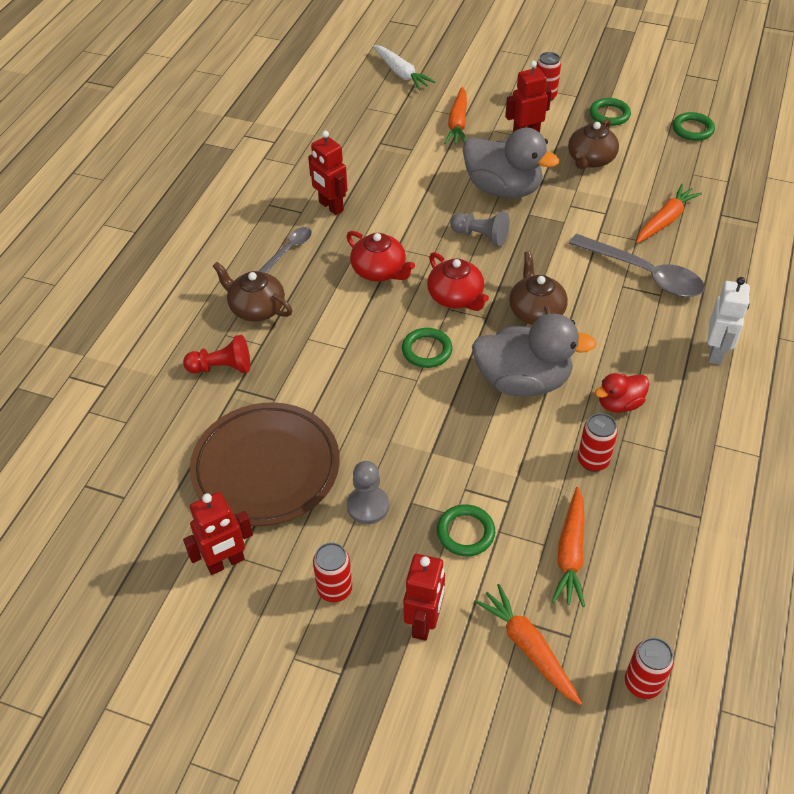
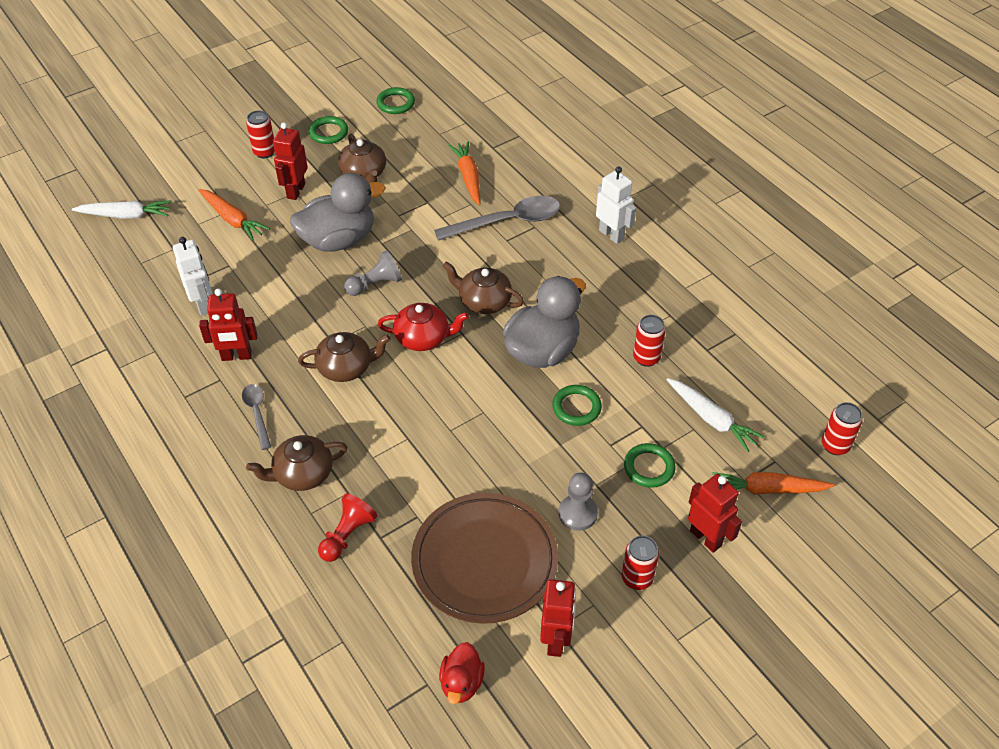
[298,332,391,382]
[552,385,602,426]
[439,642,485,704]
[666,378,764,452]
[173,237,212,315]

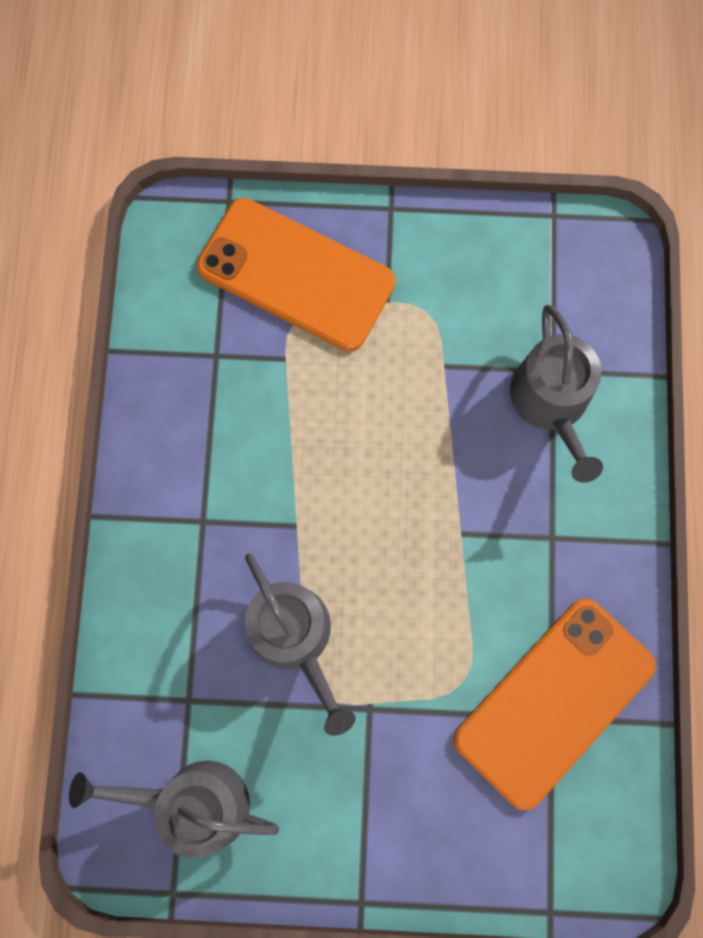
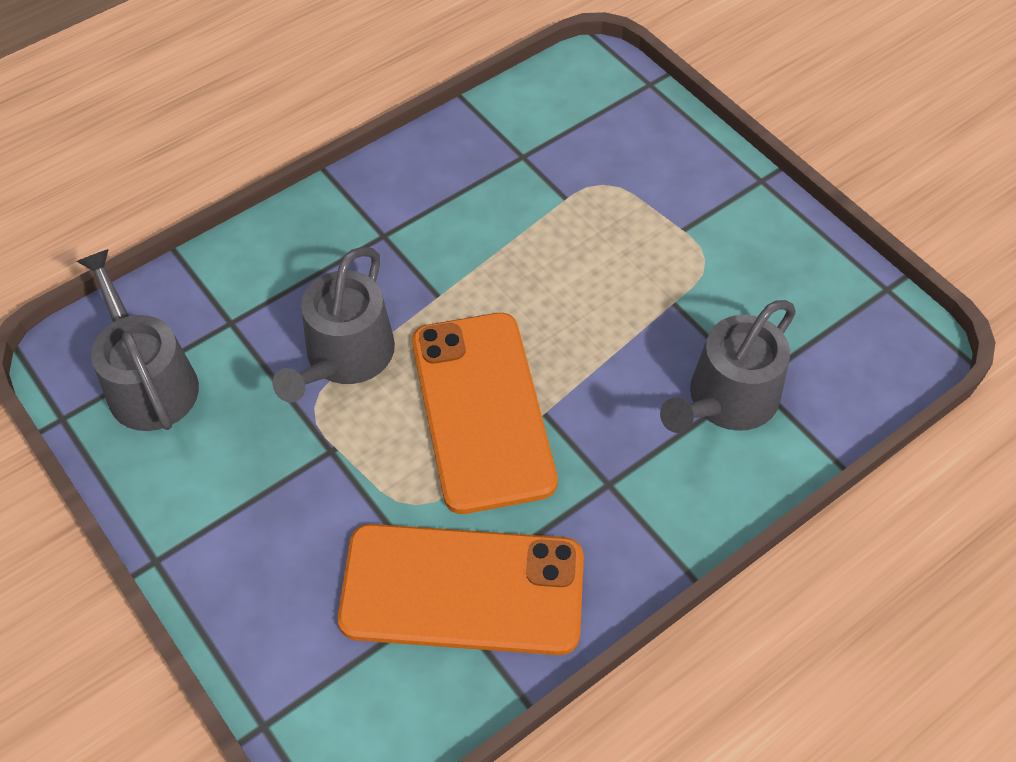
[412,313,558,514]

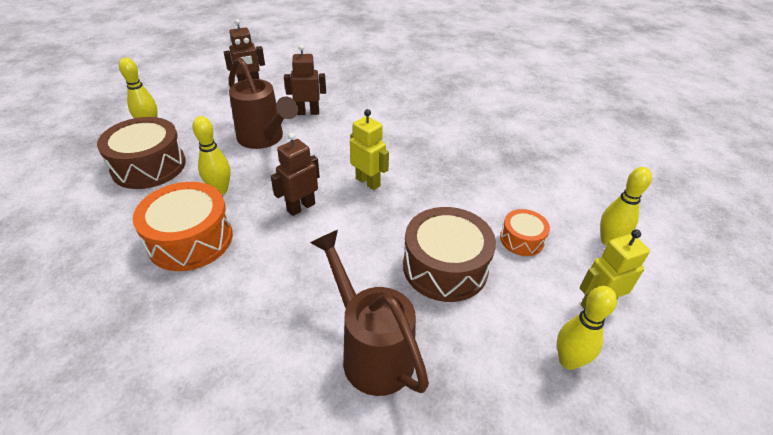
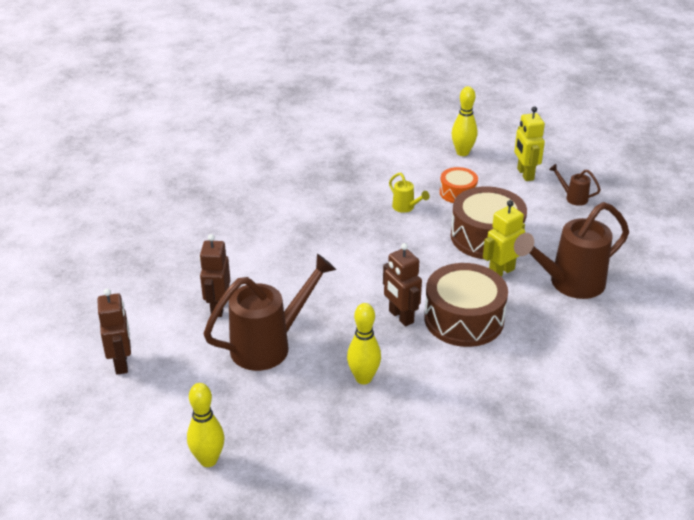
[483,200,525,277]
[424,263,508,347]
[133,182,233,271] (first image)
[549,164,601,206]
[389,173,430,213]

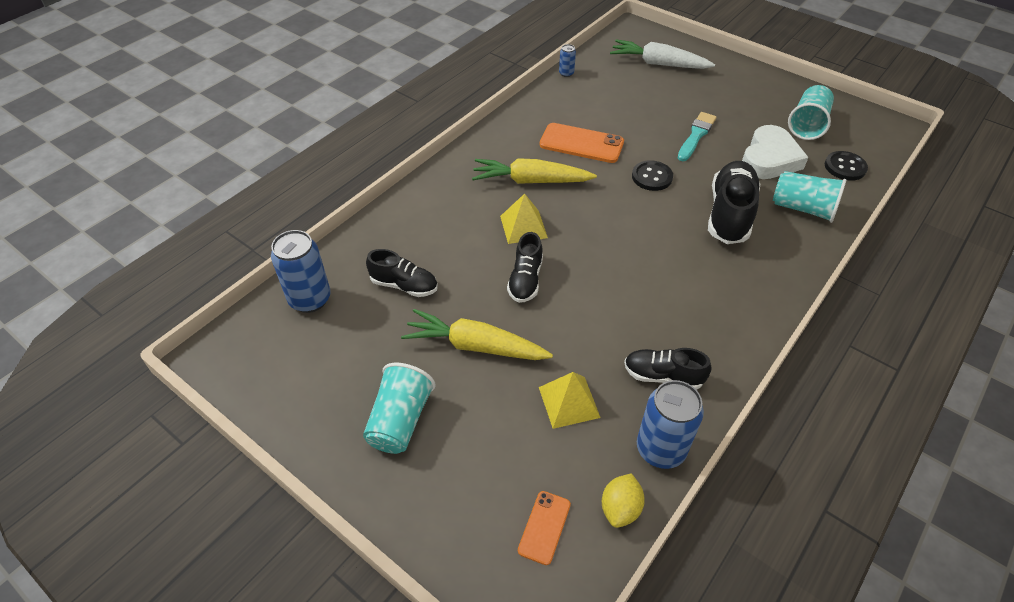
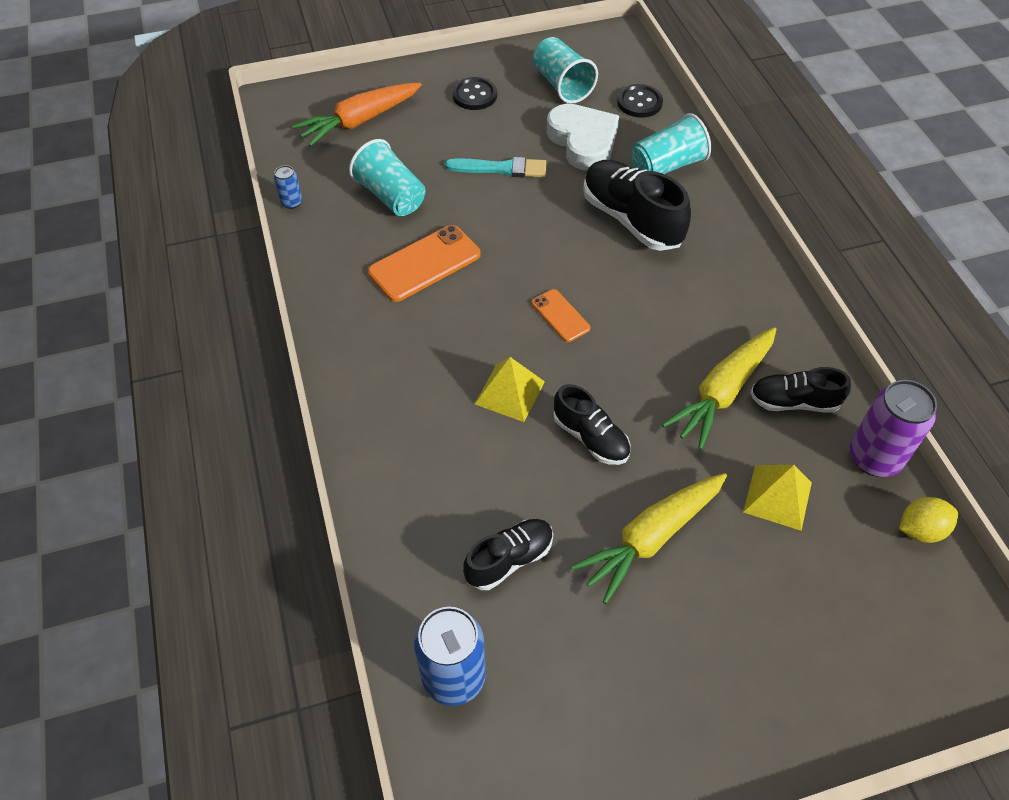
[293,83,422,147]
[445,157,547,178]
[662,327,776,450]
[452,77,497,110]
[750,367,851,413]
[349,139,425,216]
[850,380,937,477]
[899,497,958,543]
[532,289,590,342]

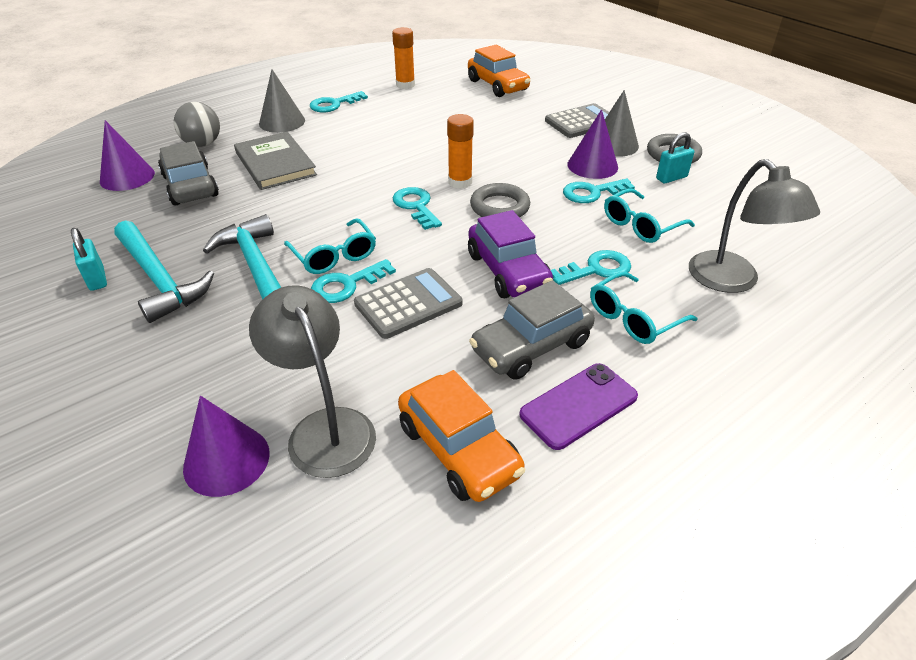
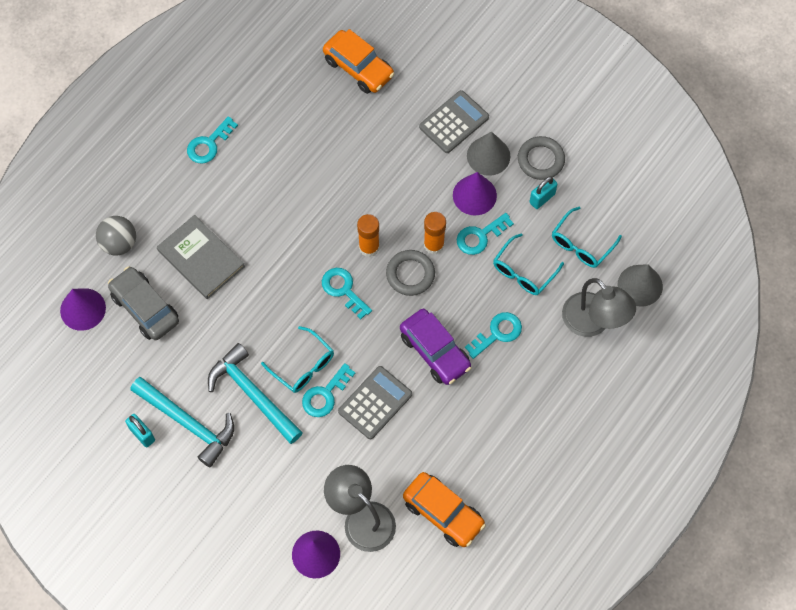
[424,212,446,254]
[618,264,663,307]
[552,207,622,268]
[469,280,595,380] (first image)
[520,363,638,450] (first image)

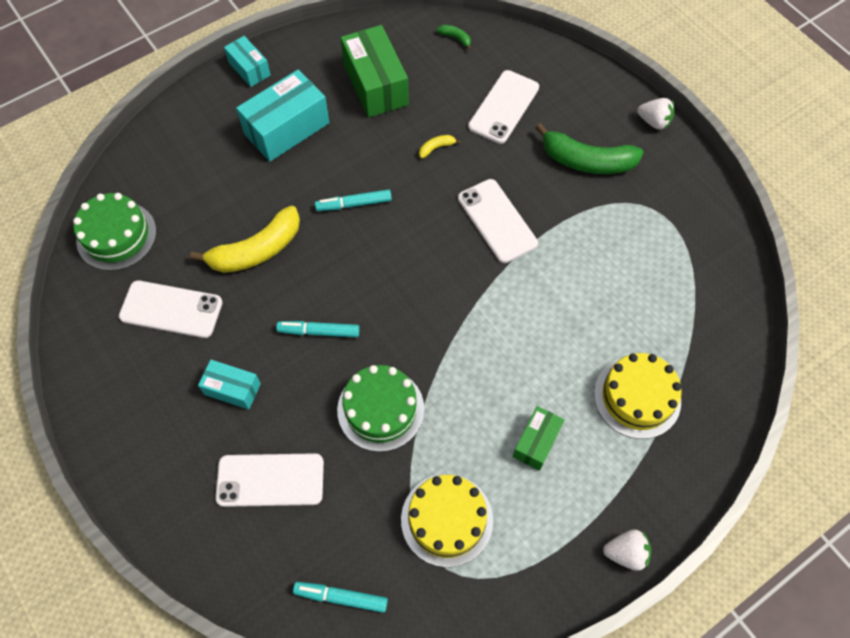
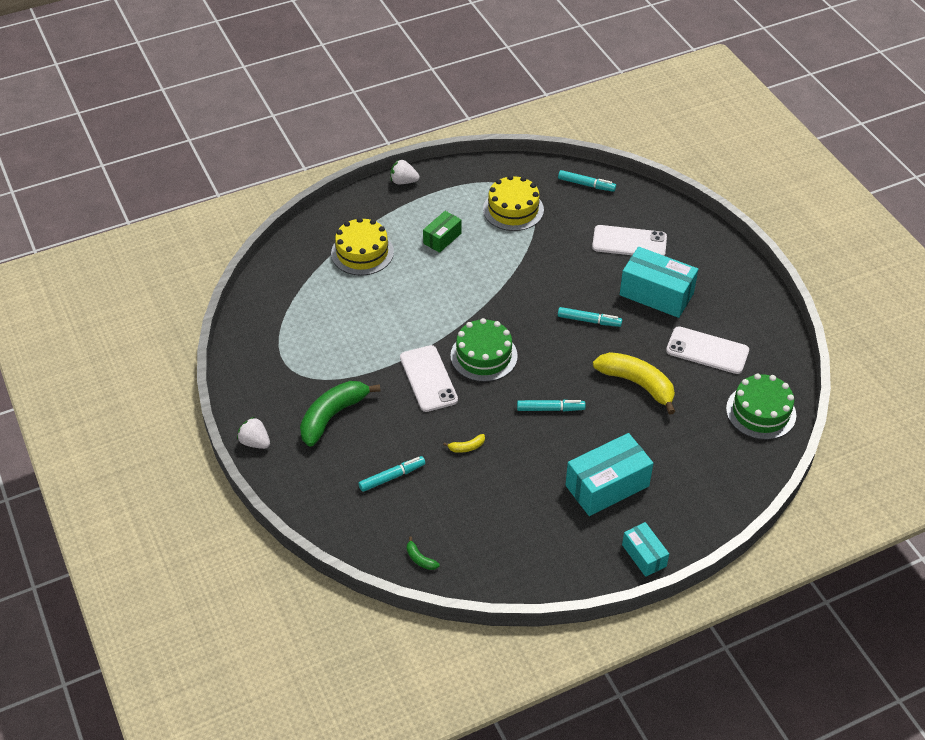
[341,25,409,118] (first image)
[358,456,425,492]
[300,381,381,447]
[593,352,676,415]
[620,247,698,318]
[450,318,518,382]

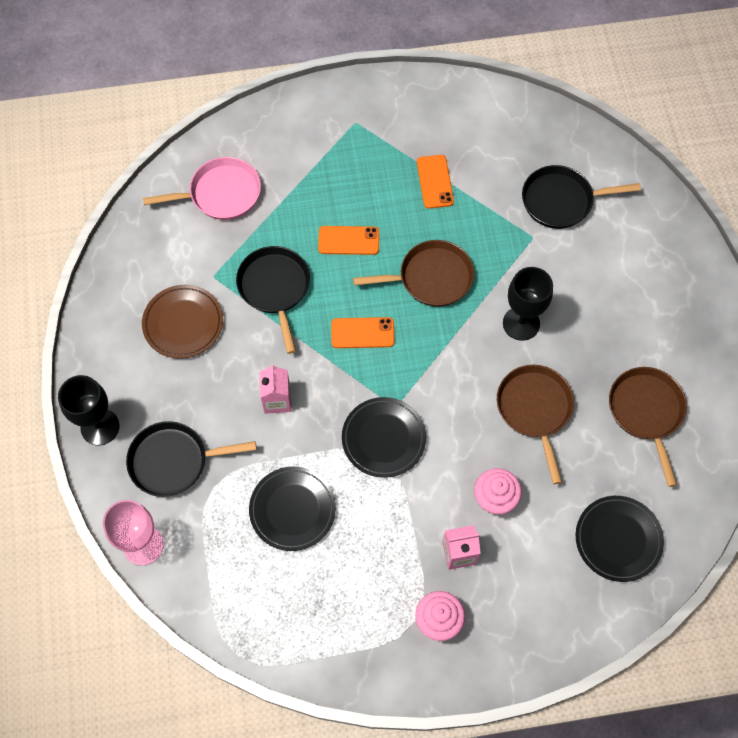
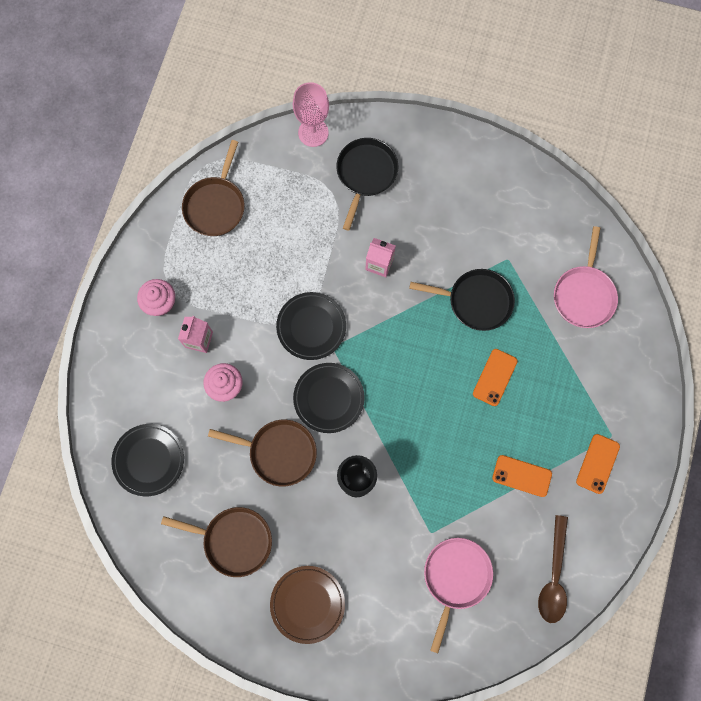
[424,538,493,654]
[182,140,245,236]
[270,566,345,644]
[576,434,620,494]
[58,375,120,446] (first image)
[293,363,365,433]
[538,515,568,623]

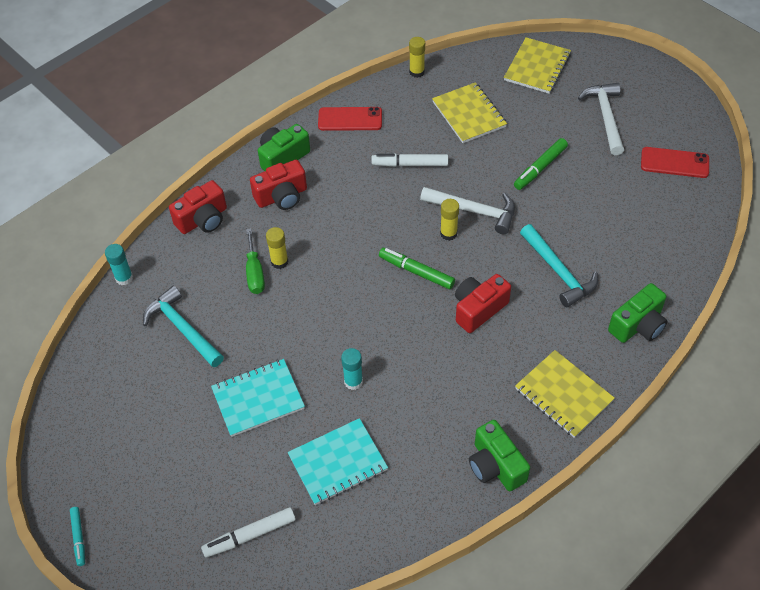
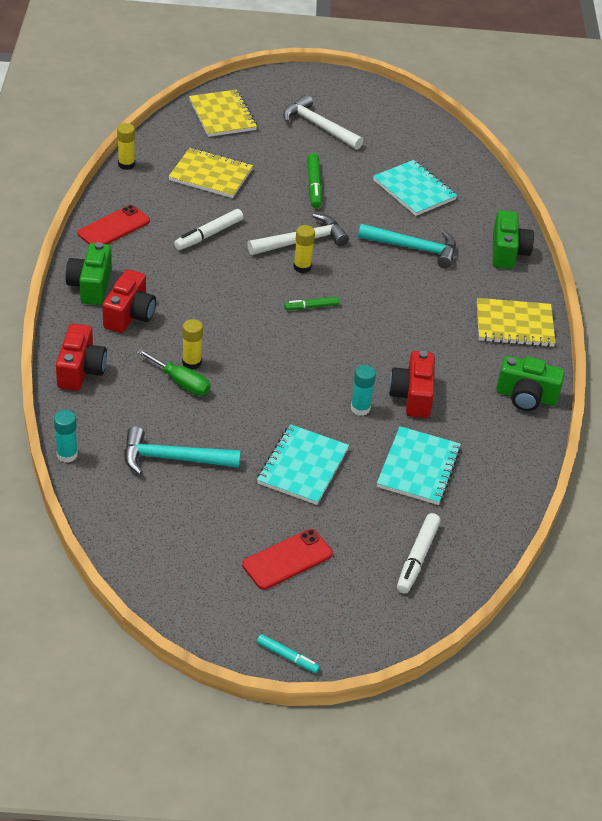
[242,529,333,590]
[284,297,339,310]
[389,351,435,418]
[373,160,457,216]

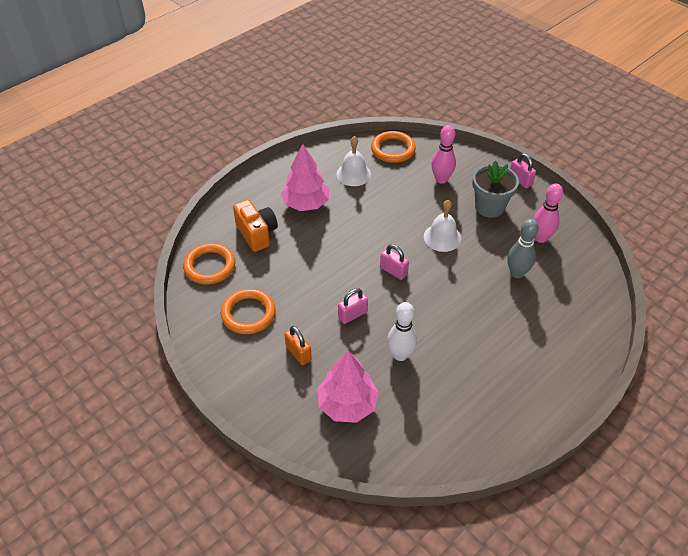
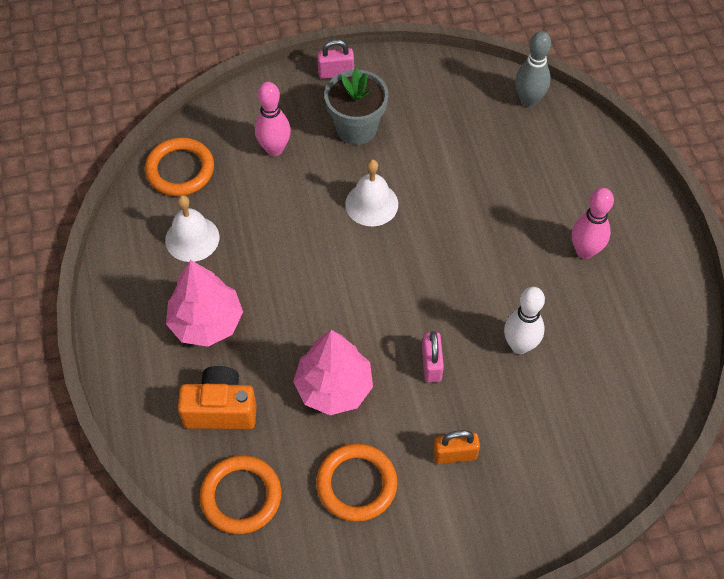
[572,188,614,259]
[515,31,551,107]
[380,244,409,280] (first image)
[293,330,373,415]

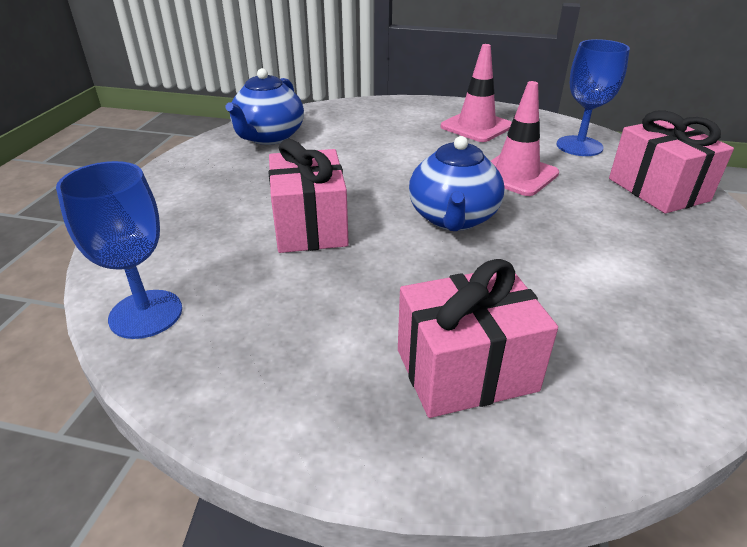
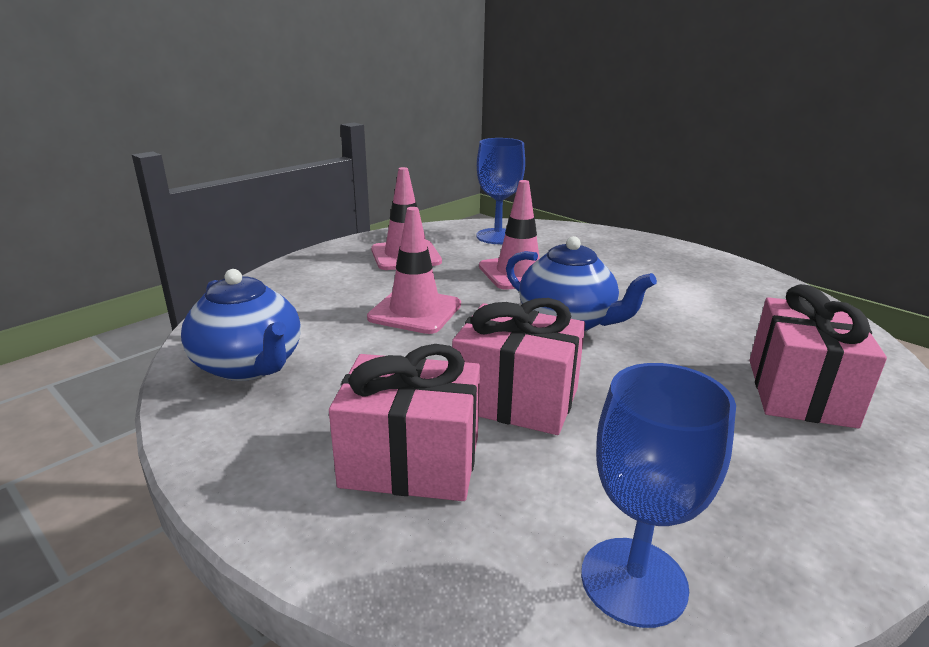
[329,344,480,501]
[367,207,461,334]

